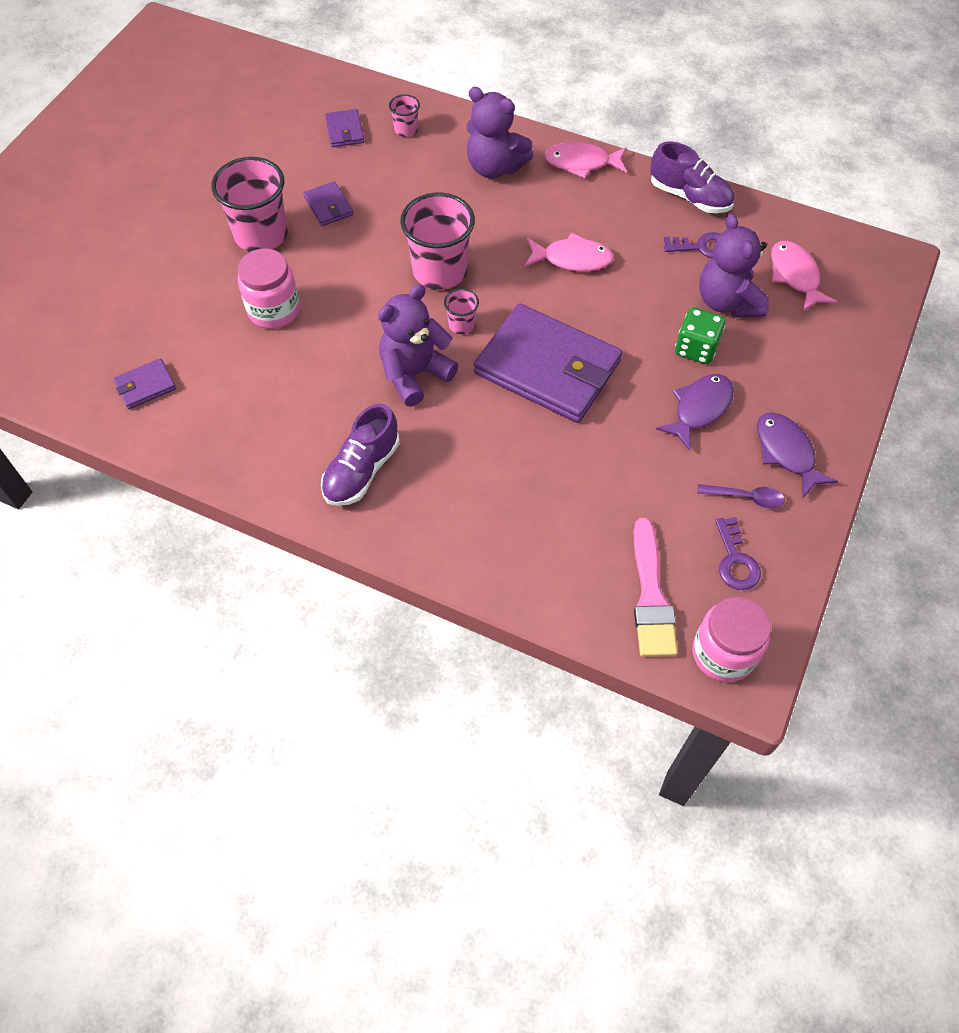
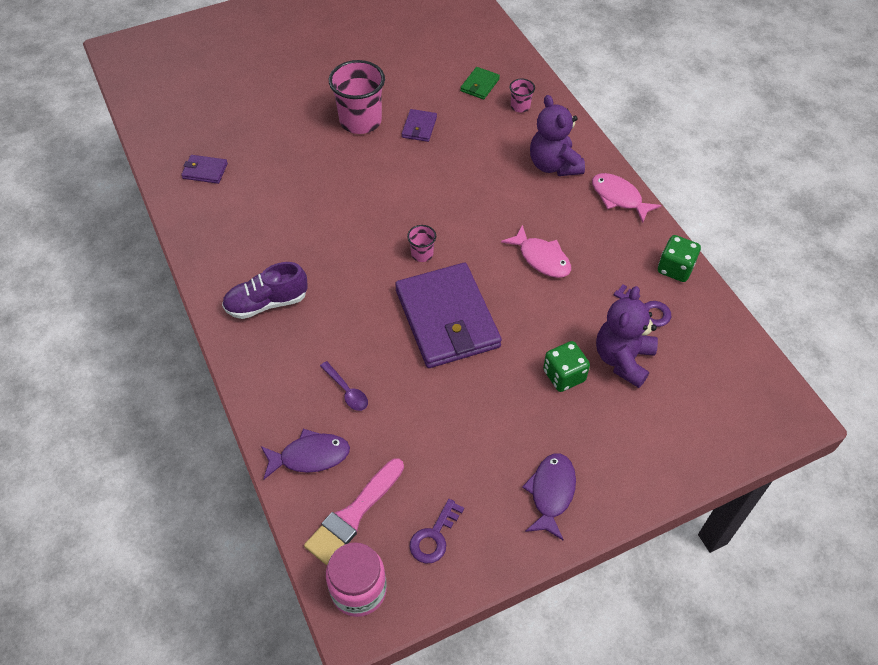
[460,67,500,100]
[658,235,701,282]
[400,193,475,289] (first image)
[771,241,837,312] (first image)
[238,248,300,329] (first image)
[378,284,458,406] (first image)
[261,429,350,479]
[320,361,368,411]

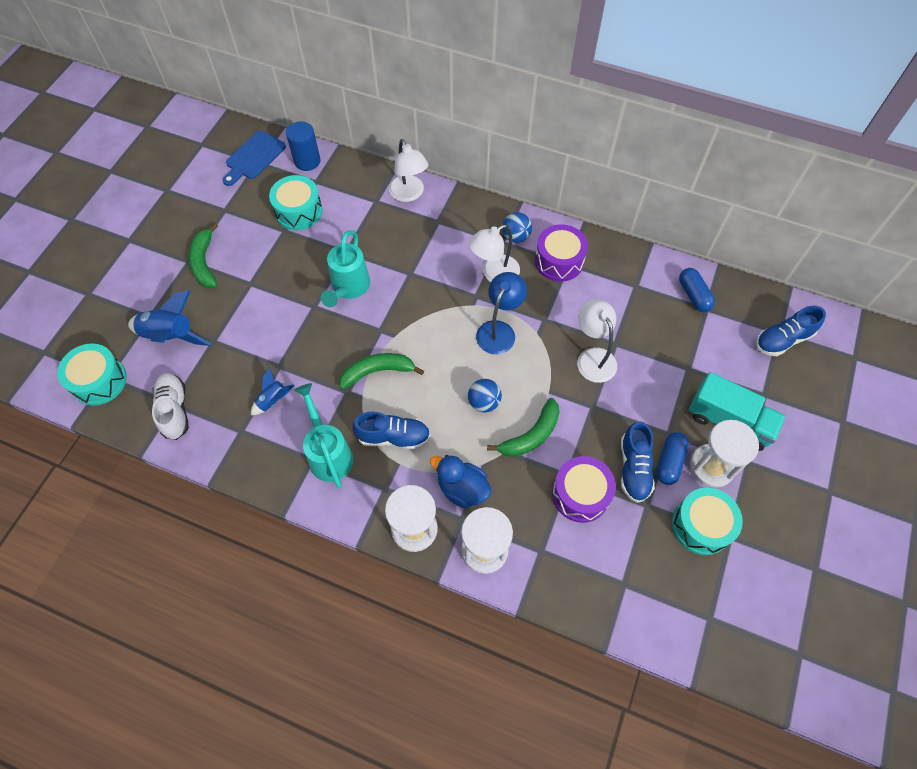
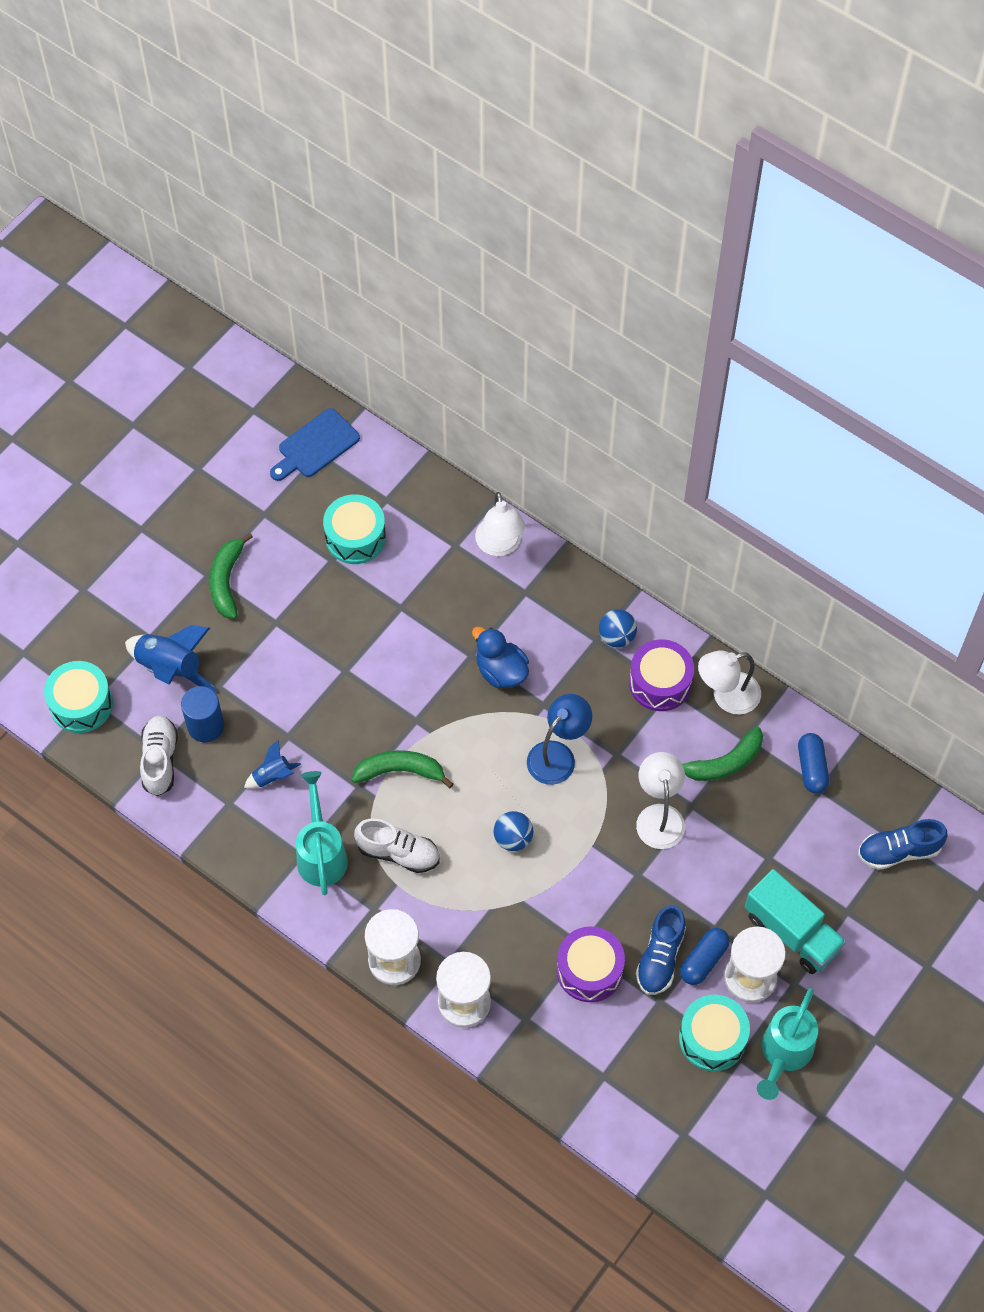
[181,686,224,742]
[698,650,761,714]
[757,988,818,1100]
[682,726,763,781]
[354,819,440,873]
[472,627,529,688]

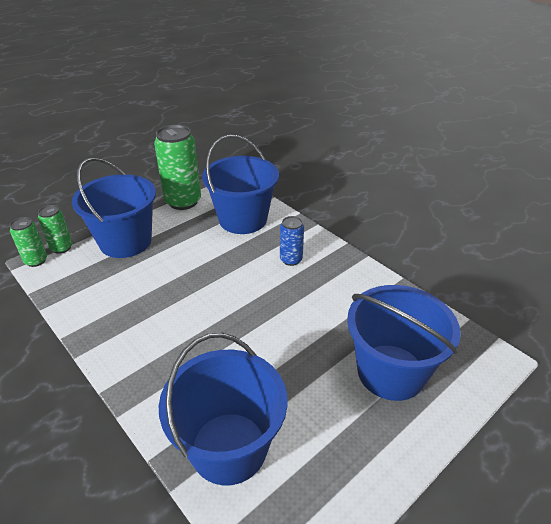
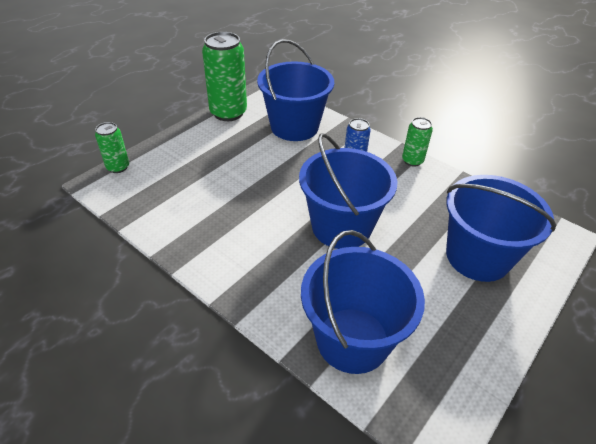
[299,133,397,249]
[402,117,433,167]

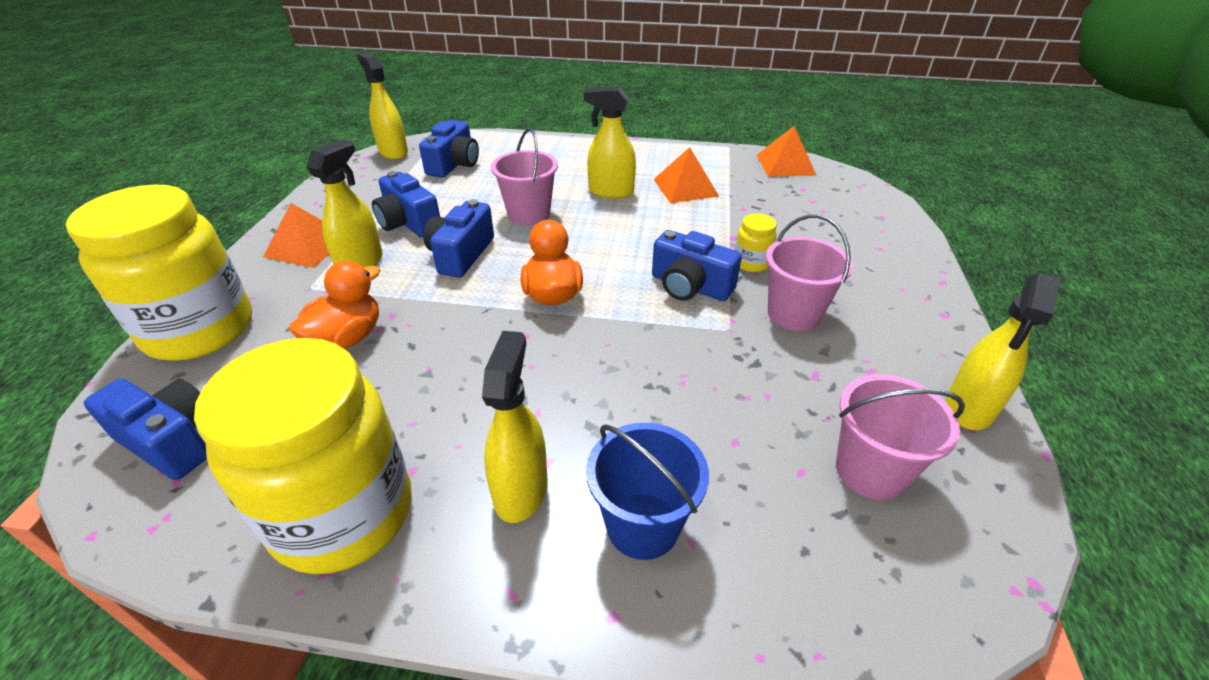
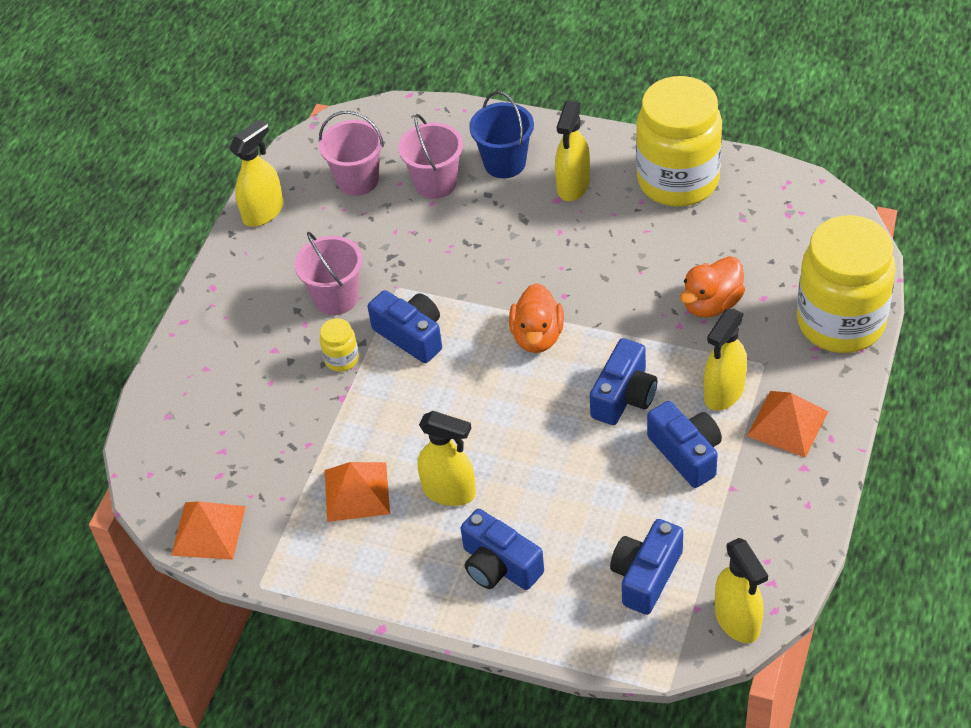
[398,114,463,199]
[461,509,544,590]

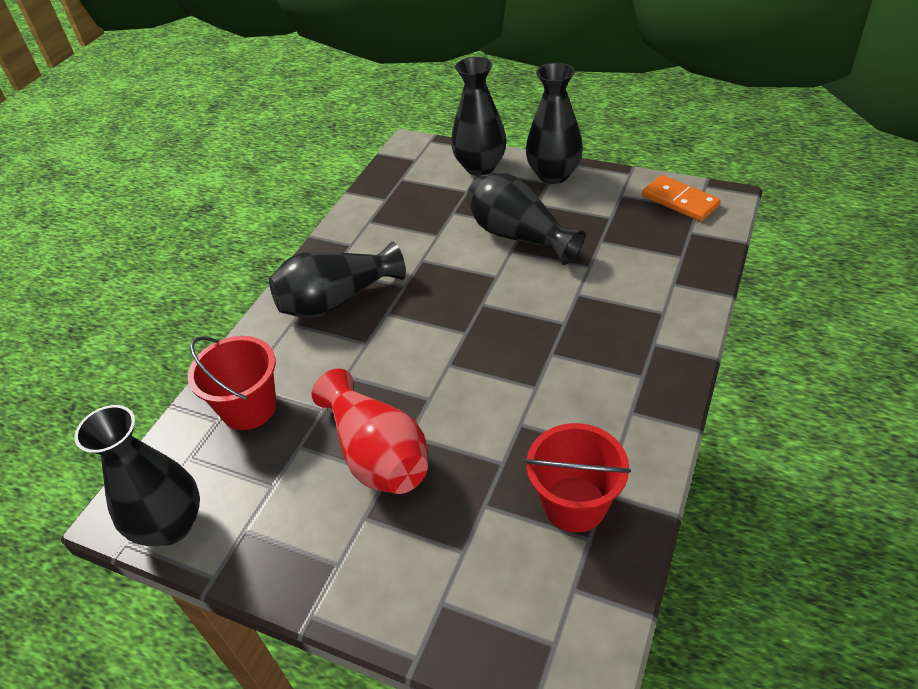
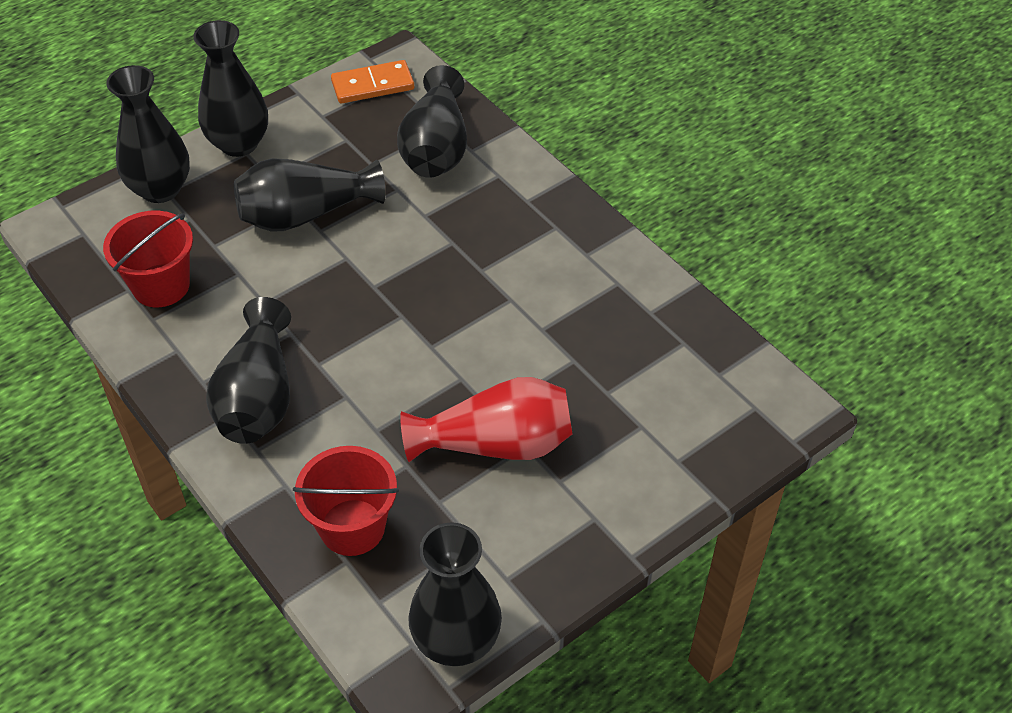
[103,211,193,307]
[397,65,467,178]

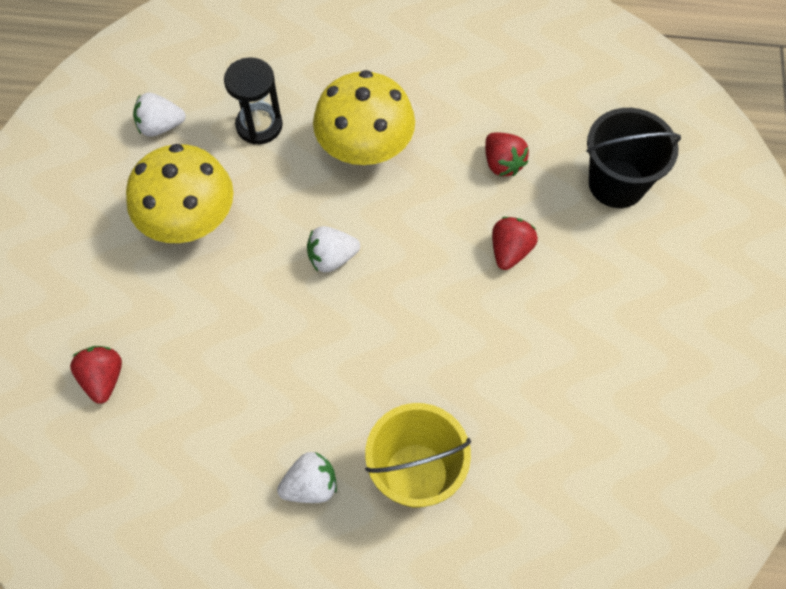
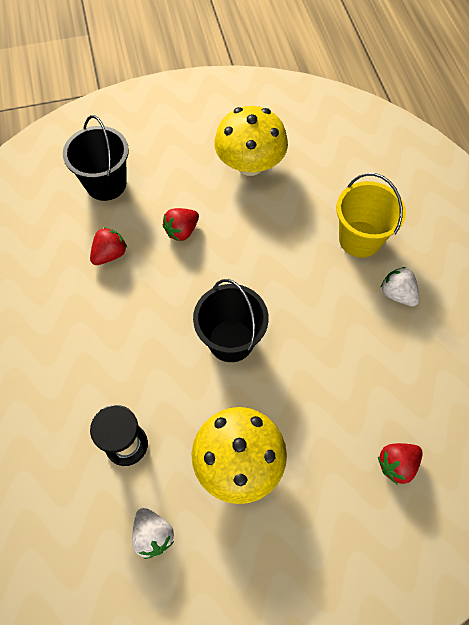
[214,106,288,176]
[163,208,199,241]
[193,279,269,362]

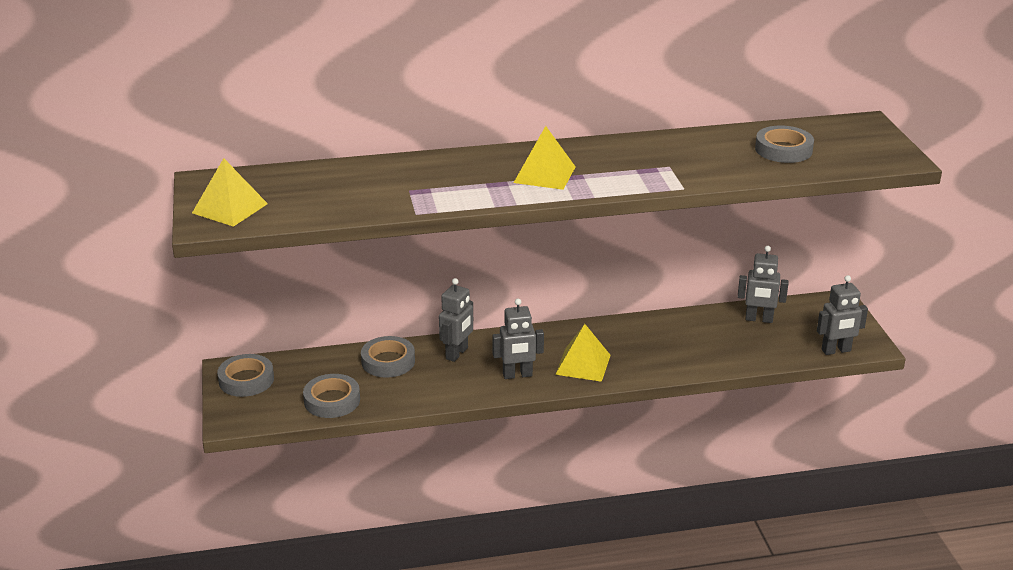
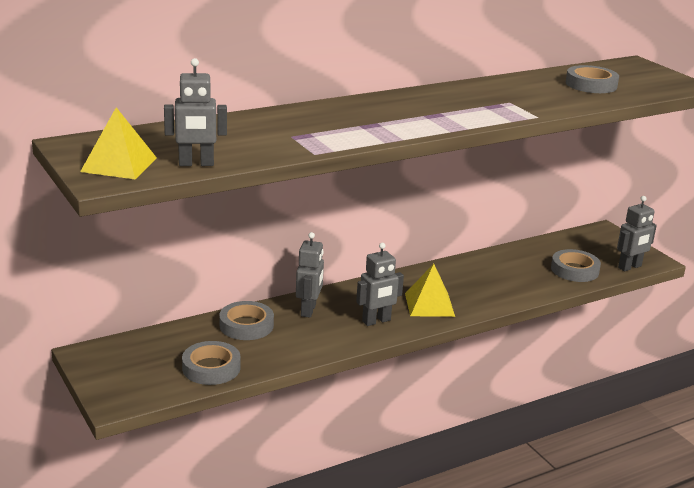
[514,126,576,190] (first image)
[164,58,227,166]
[551,249,601,282]

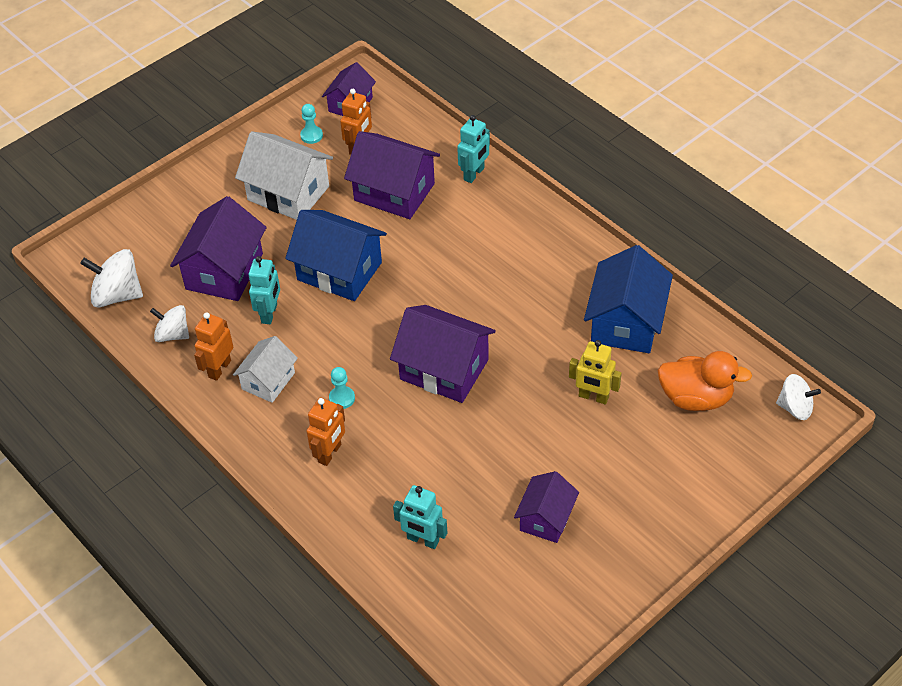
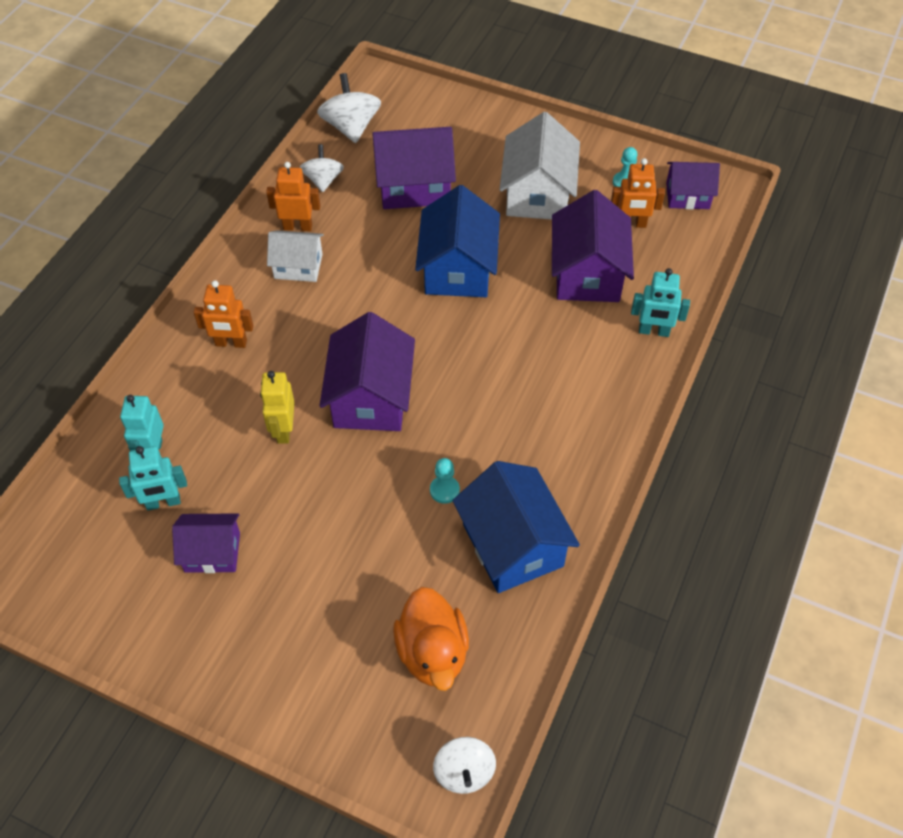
[452,461,580,593]
[119,446,187,511]
[260,371,294,444]
[430,458,460,504]

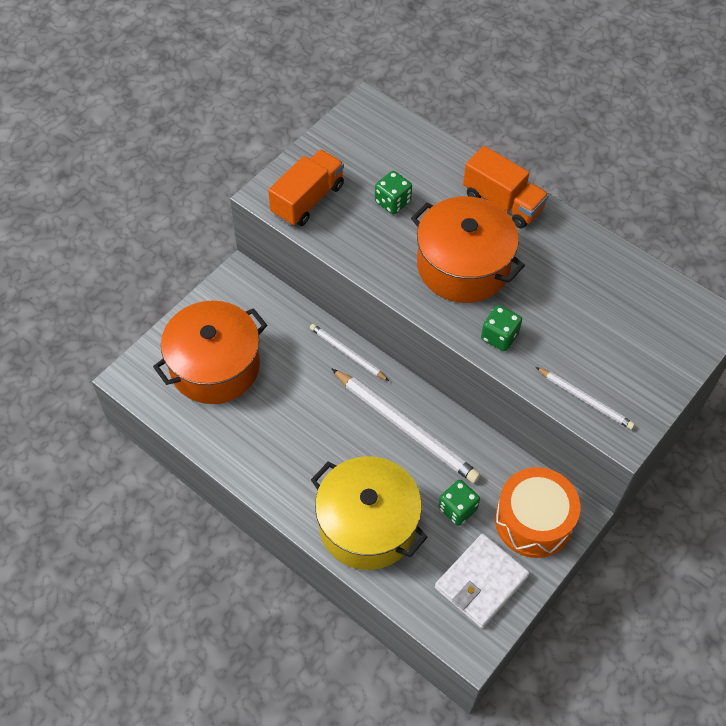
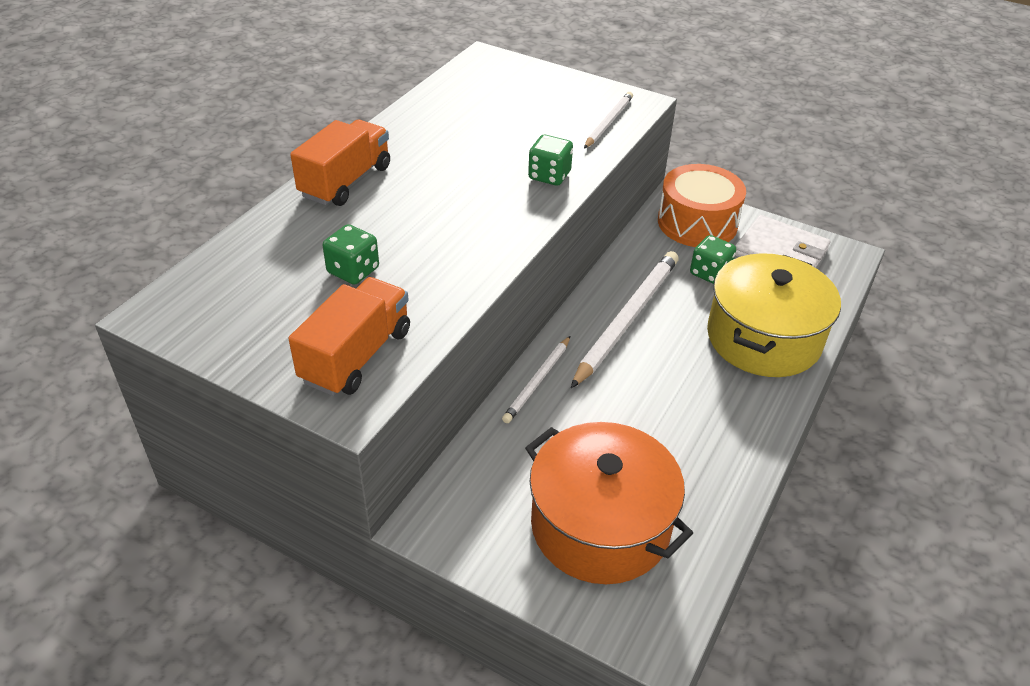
[288,277,410,396]
[411,196,525,303] (first image)

